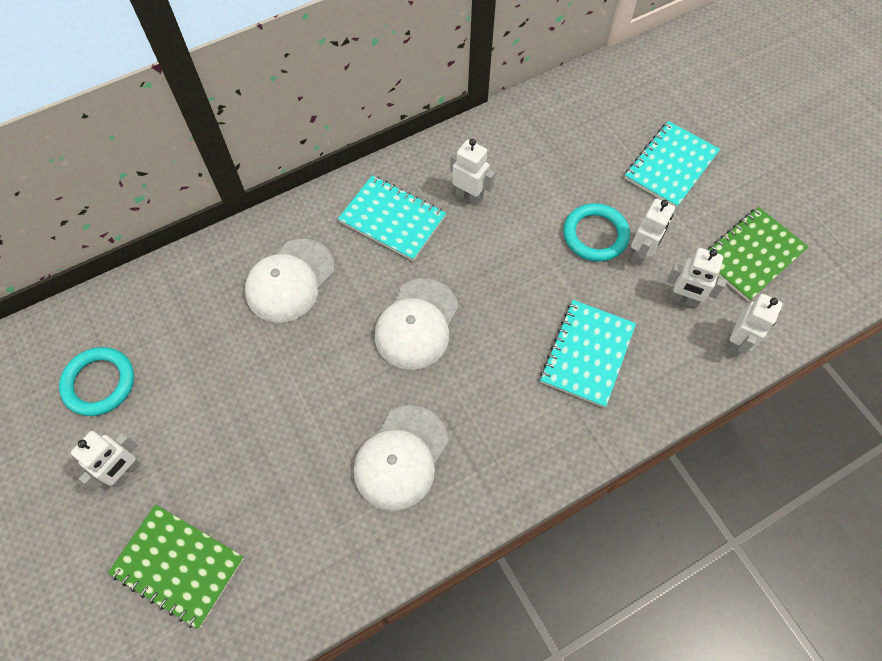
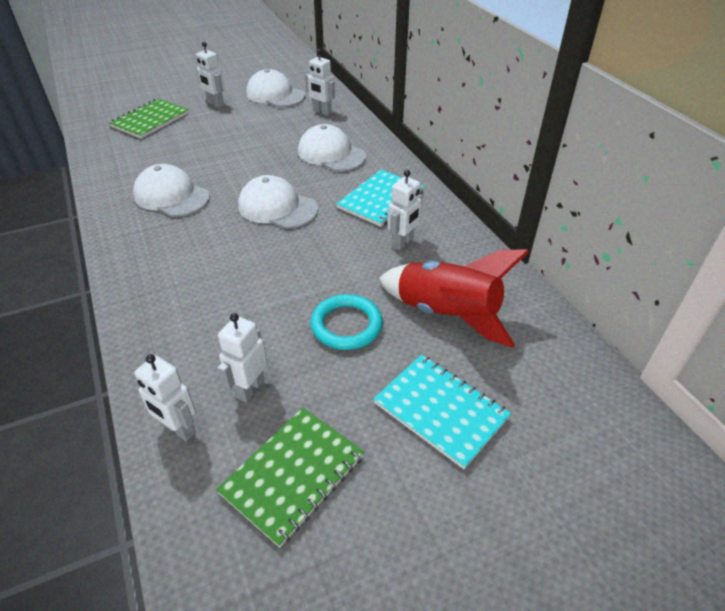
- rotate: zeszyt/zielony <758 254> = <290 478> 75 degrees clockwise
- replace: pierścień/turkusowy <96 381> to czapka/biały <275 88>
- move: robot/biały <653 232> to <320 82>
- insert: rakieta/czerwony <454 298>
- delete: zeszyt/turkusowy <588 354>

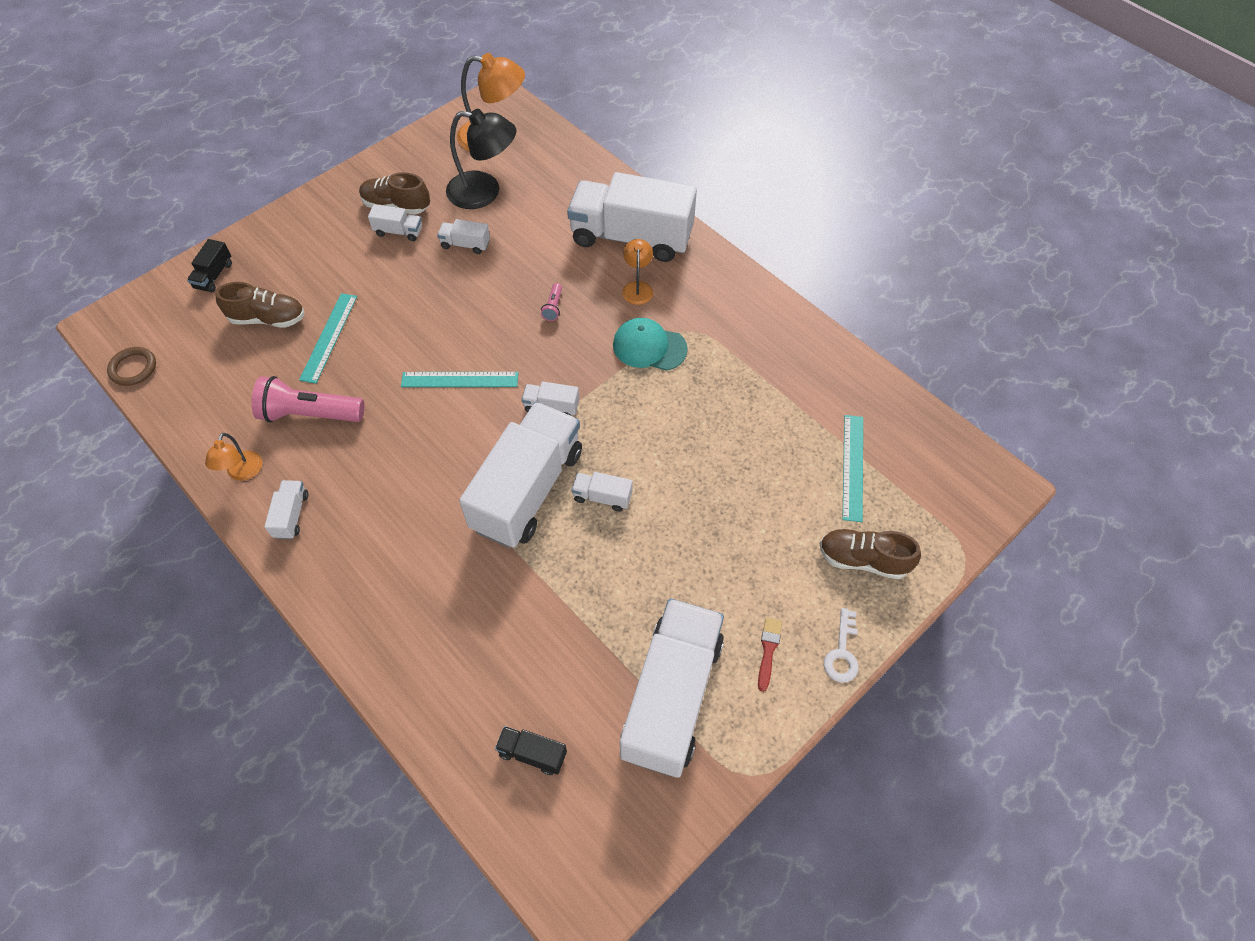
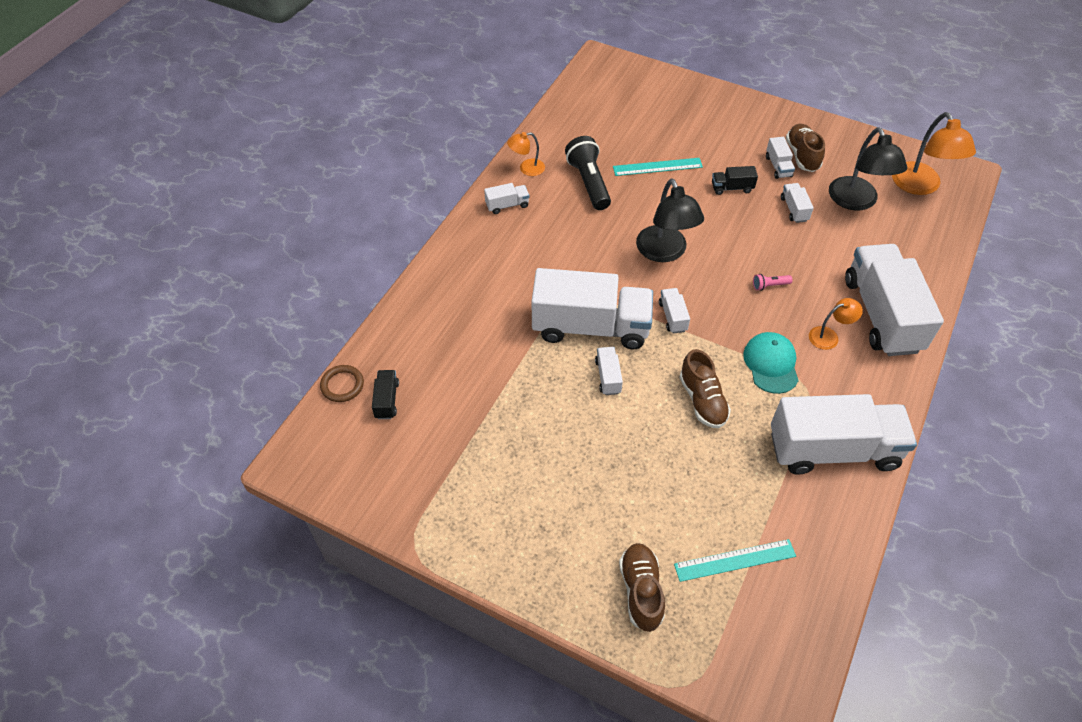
- move: pierścień/brązowy <131 366> to <342 383>
- recolor: latarka/różowy <308 399> to latarka/czarny <588 173>
- replace: linijka/turkusowy <459 379> to lampka/czarny <670 220>
- move: but/brązowy <260 305> to <705 388>
- move: ciężarówka/czarny <209 266> to <735 180>
- move: ciężarówka/biały <672 688> to <844 434>
- delete: pędzel/czerwony <770 655>
- delete: klucz/biały <841 645>

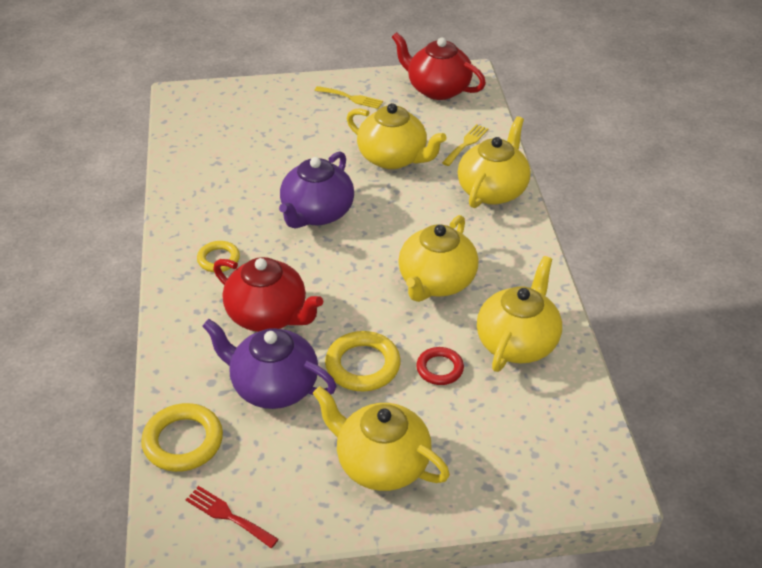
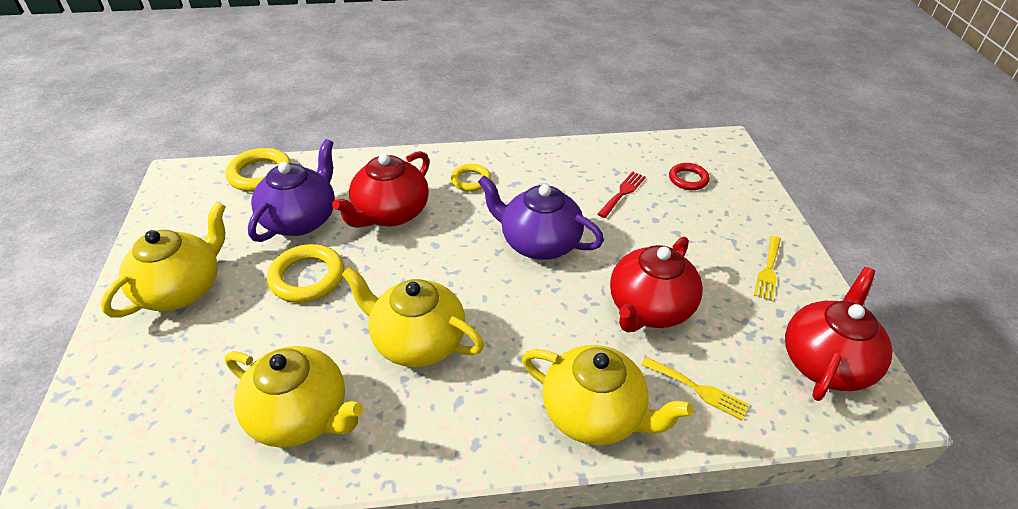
- move: widelec/czerwony <232 517> to <622 195>
- recolor: imbryk/żółty <397 136> to imbryk/czerwony <656 284>
- move: pierścień/czerwony <440 366> to <689 176>

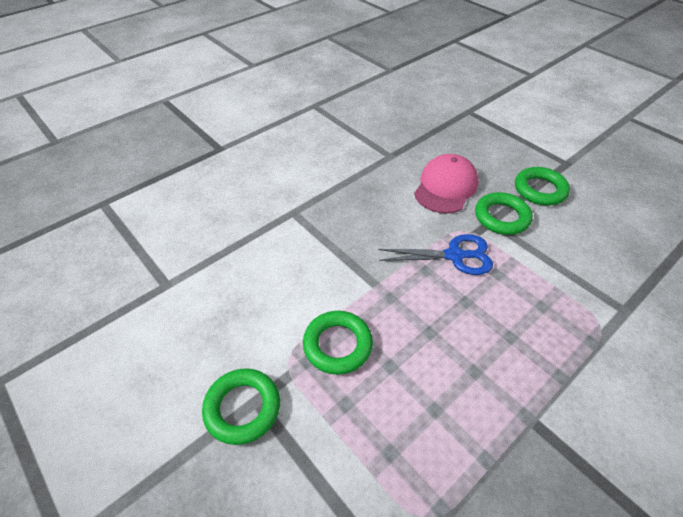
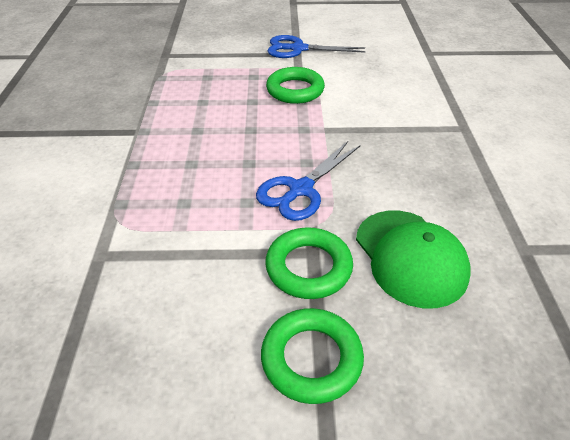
- replace: pierścień/zielony <241 406> to nożyczki/niebieski <317 46>
- recolor: czapka/różowy <446 183> to czapka/zielony <413 259>

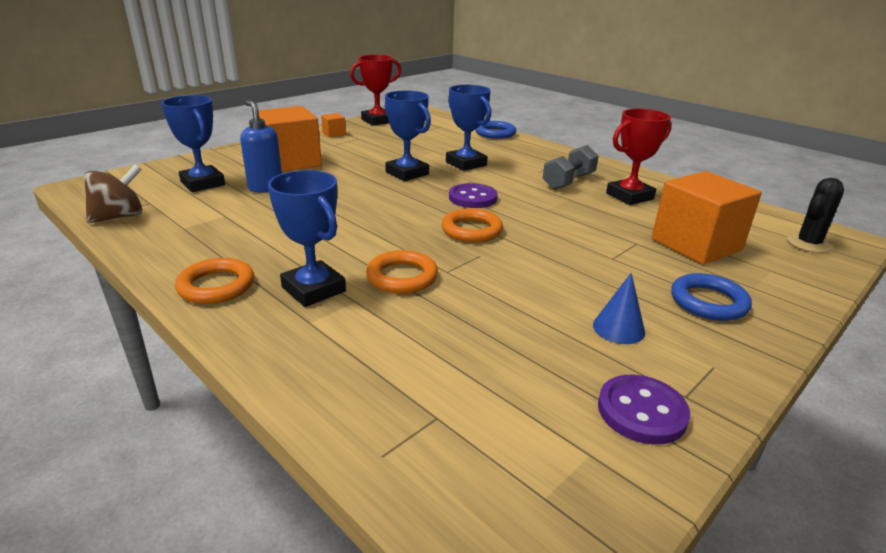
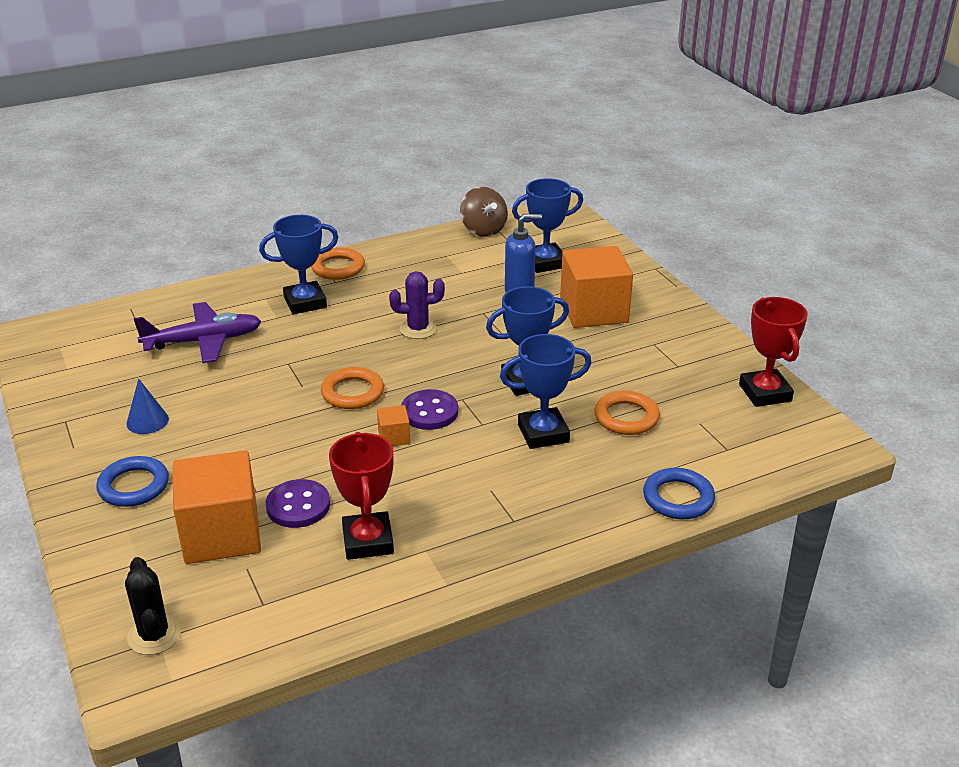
- insert: samolot/fioletowy <198 332>
- move: guzik/fioletowy <644 410> to <298 503>
- move: sześcian/pomarańczowy <333 125> to <393 425>
- insert: kaktus/fioletowy <417 305>
- move: pierścień/pomarańczowy <402 271> to <627 413>
- delete: hantel/szary <570 167>

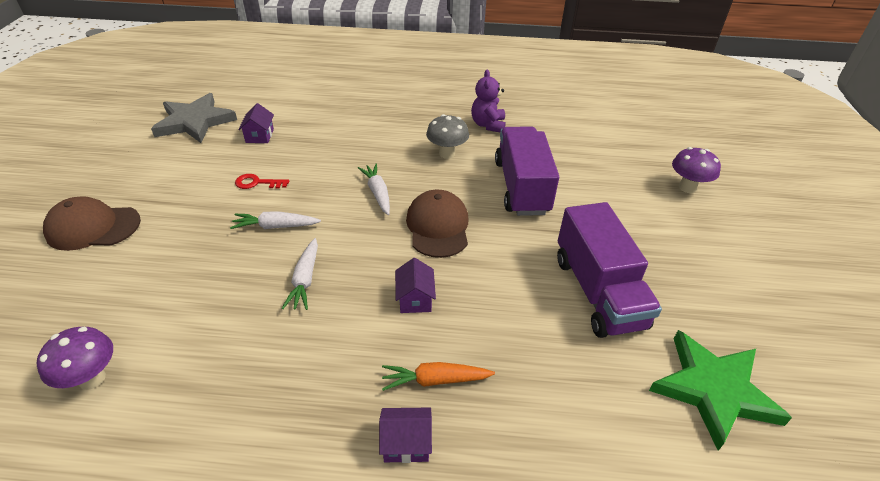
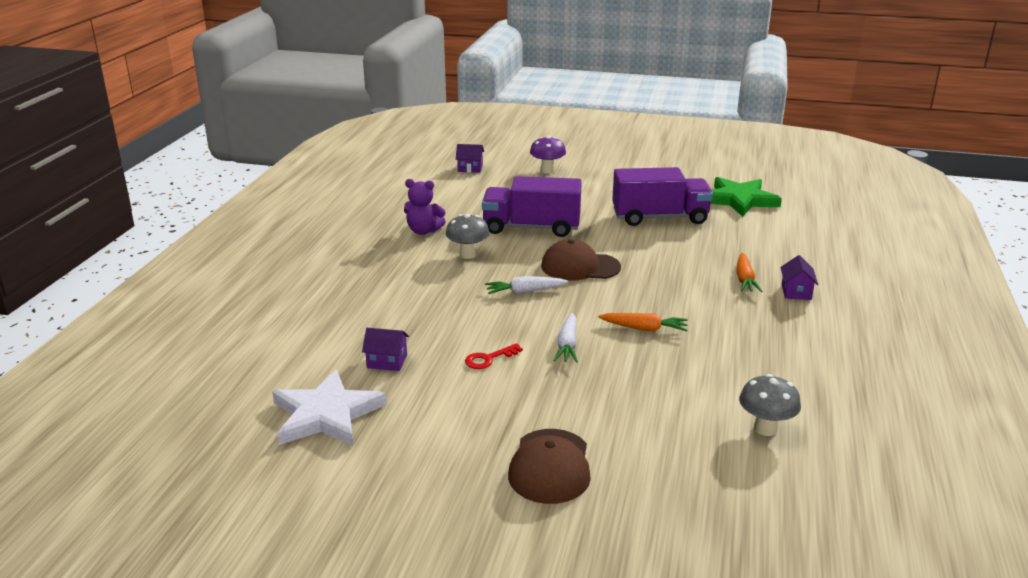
- recolor: gwiazda/szary <194 118> to gwiazda/biały <329 407>
- move: domek/fioletowy <415 285> to <470 158>
- rotate: klucz/czerwony <262 181> = <494 356> 45 degrees clockwise
- recolor: marchewka/biały <300 274> to marchewka/pomarańczowy <643 322>
- recolor: grzyb/fioletowy <74 358> to grzyb/szary <770 405>

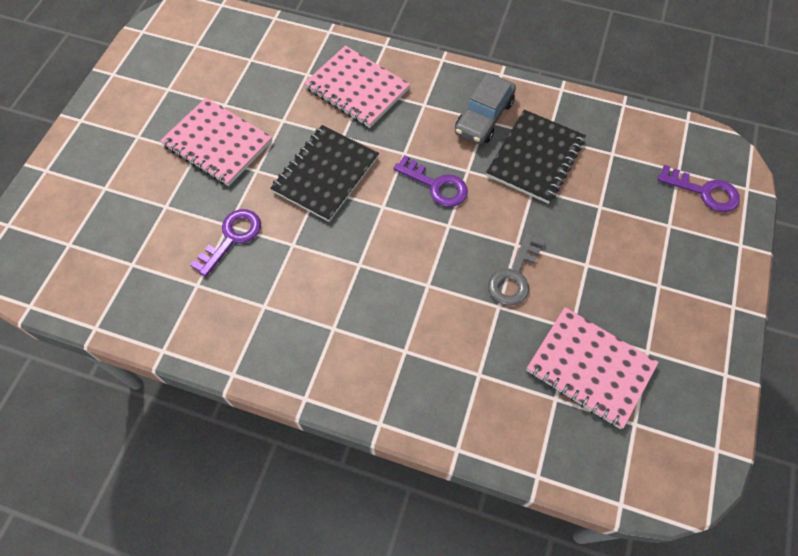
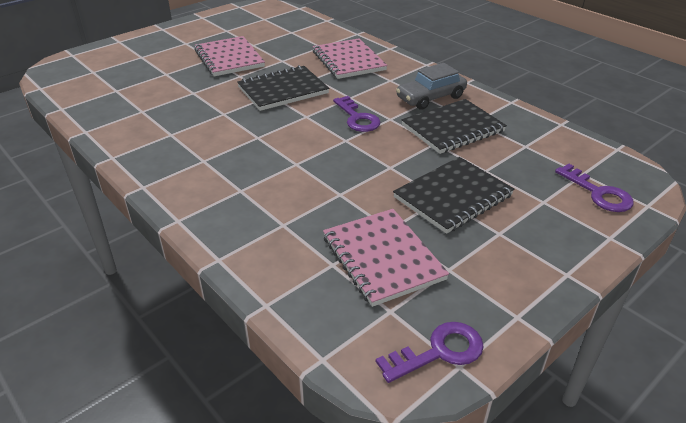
- move: klucz/fioletowy <225 243> to <430 352>
- insert: zeszyt/czarny <453 195>
- delete: klucz/szary <516 269>

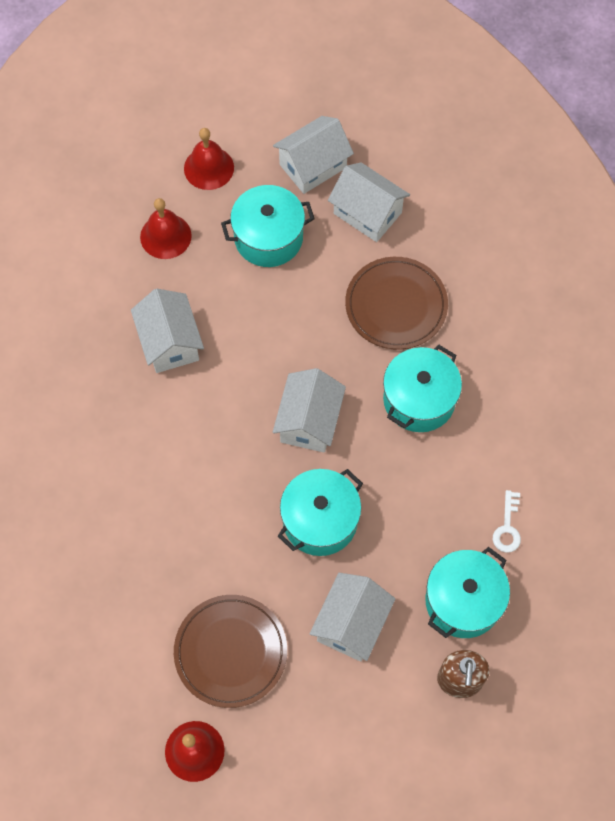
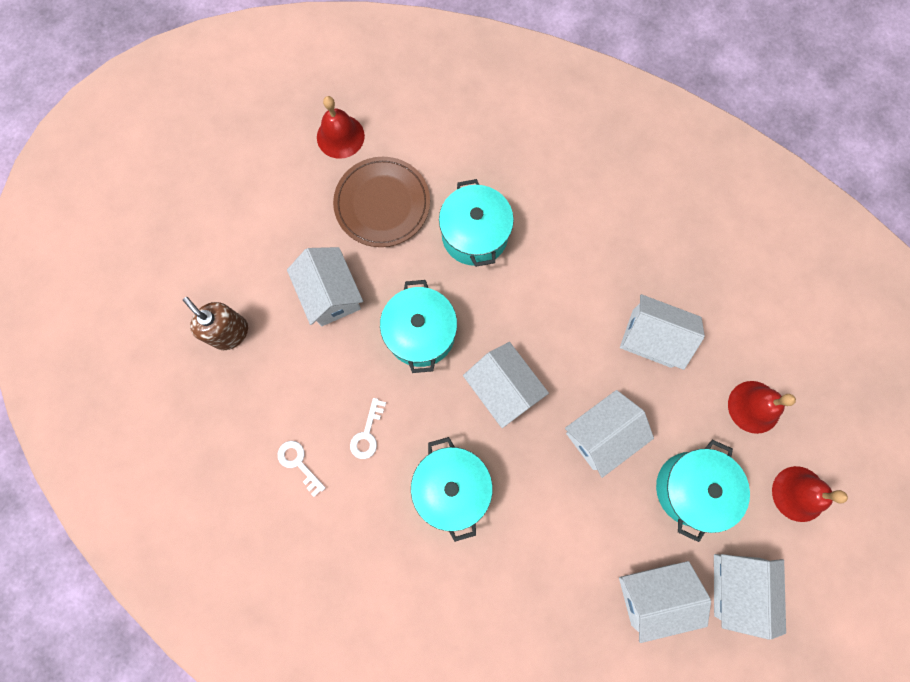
- insert: klucz/biały <368 428>
- move: garnek/turkusowy <467 592> to <476 223>
- insert: domek/biały <609 434>
- delete: talerz/brązowy <396 303>

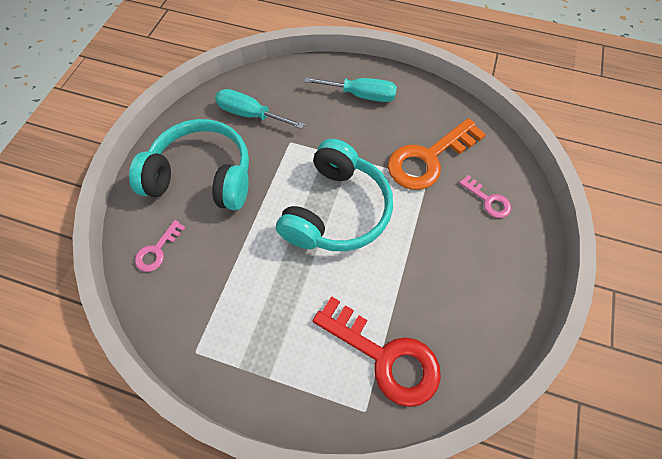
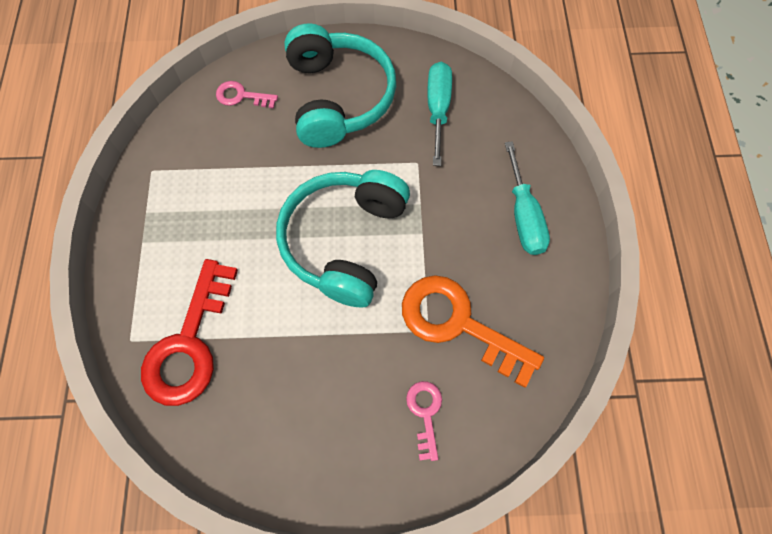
- rotate: słuchawki/turkusowy <334 195> = <343 238> 105 degrees clockwise
- rotate: klucz/różowy <485 196> = <424 421> 150 degrees clockwise

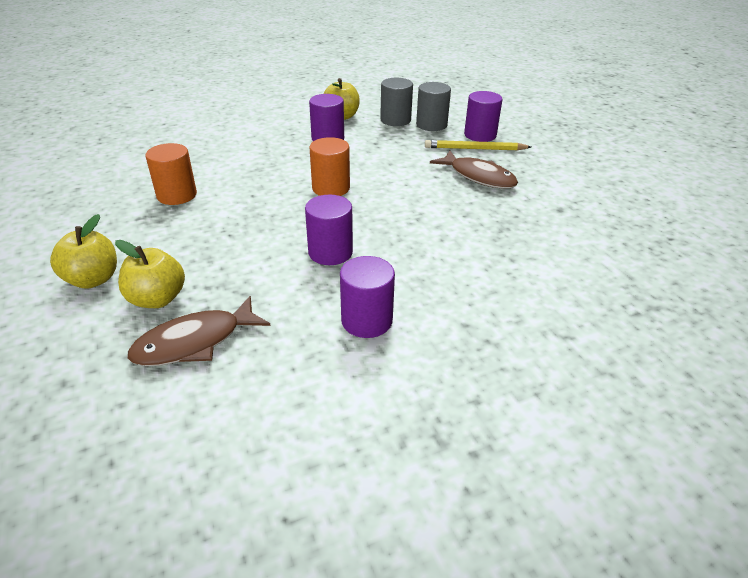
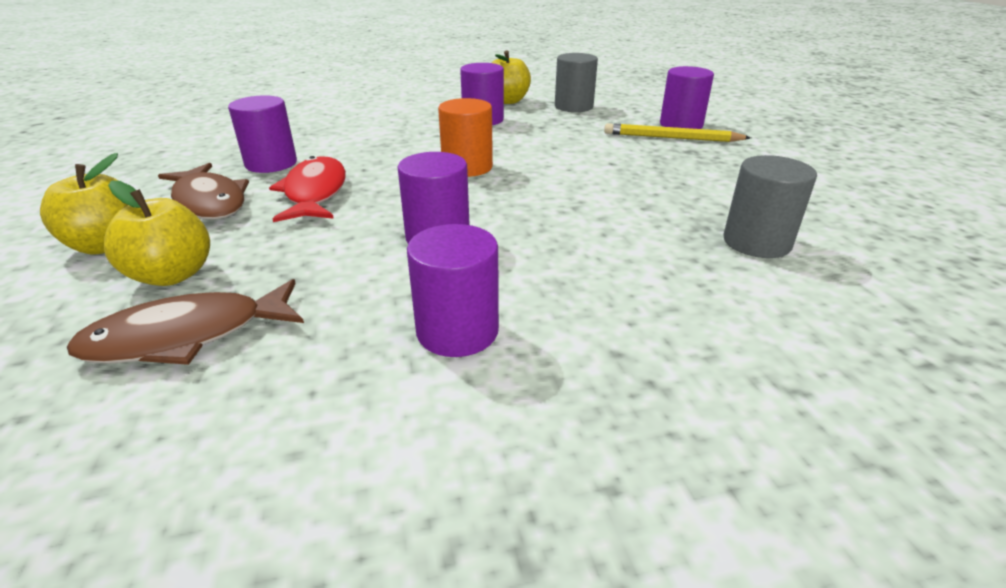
- move: ryba/brązowy <474 169> to <203 191>
- recolor: walec/pomarańczowy <171 174> to walec/fioletowy <262 134>
- insert: ryba/czerwony <307 189>
- move: walec/szary <433 106> to <770 206>

